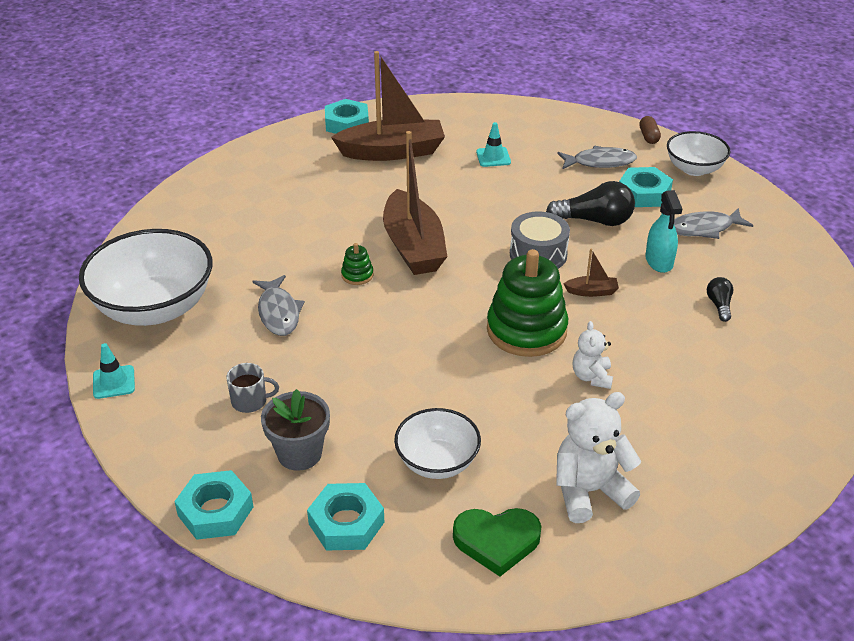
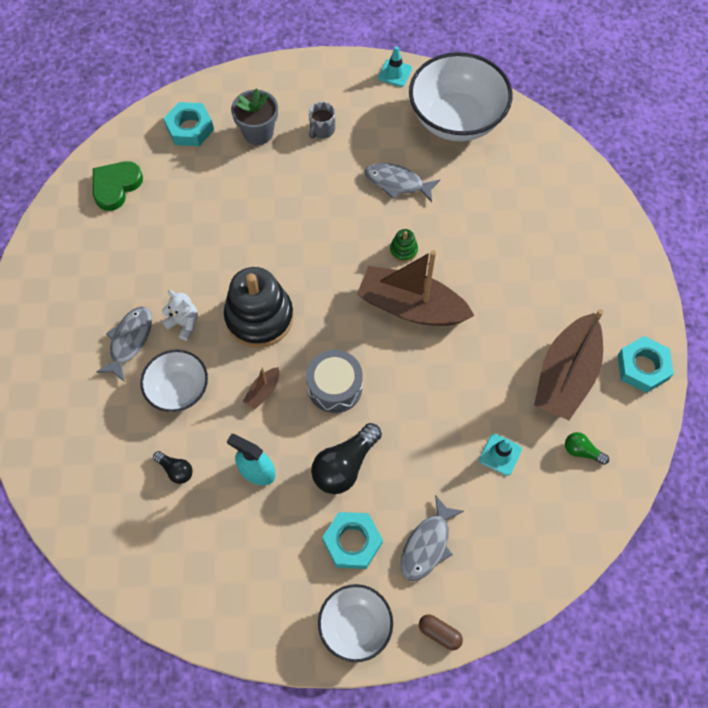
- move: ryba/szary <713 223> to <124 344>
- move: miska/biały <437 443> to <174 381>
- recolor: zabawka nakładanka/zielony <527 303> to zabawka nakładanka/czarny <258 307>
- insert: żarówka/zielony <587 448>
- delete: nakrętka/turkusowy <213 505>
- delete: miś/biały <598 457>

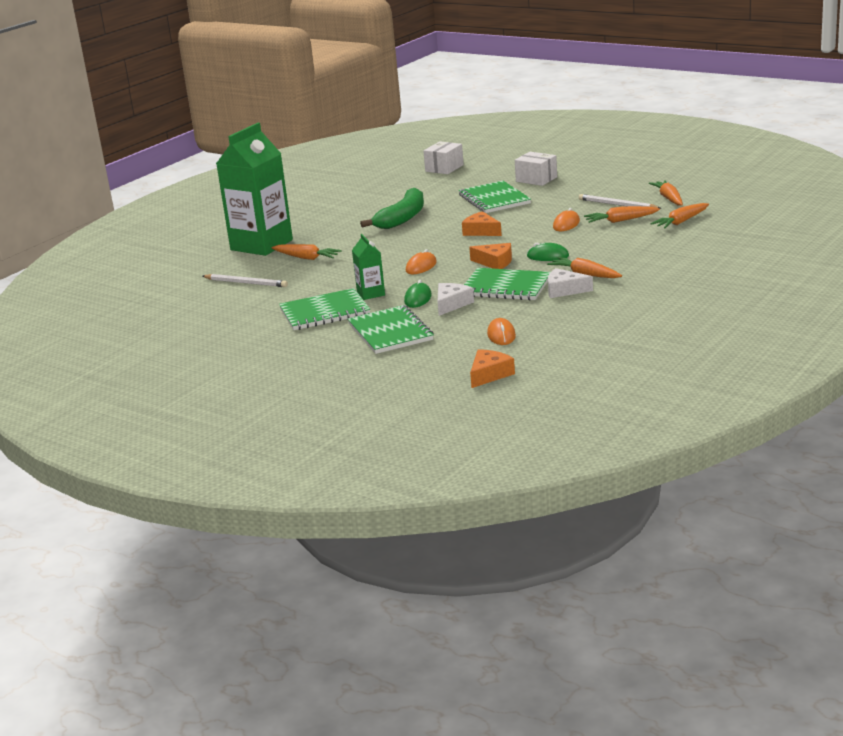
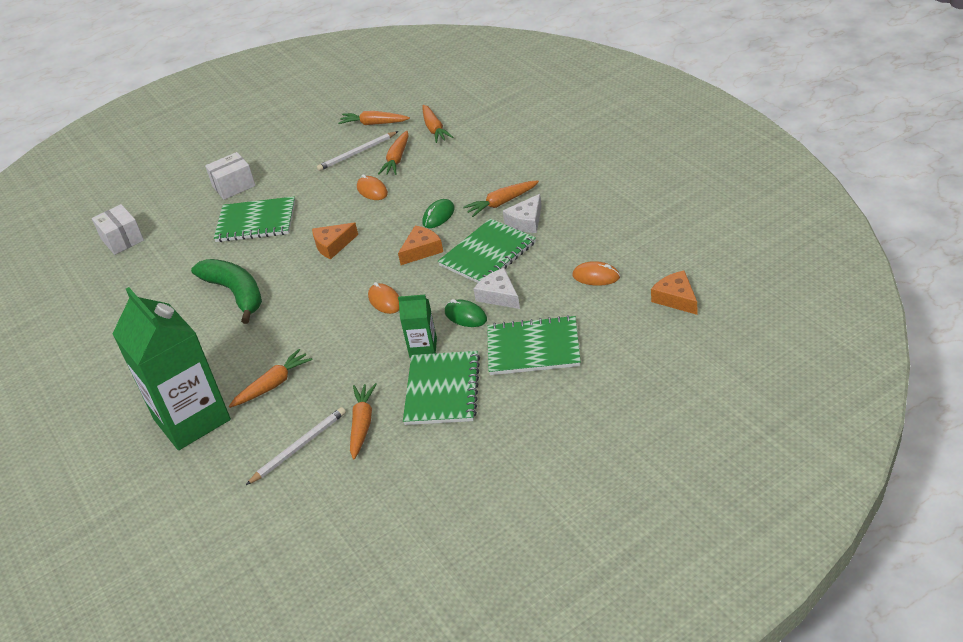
- insert: marchewka/pomarańczowy <363 421>

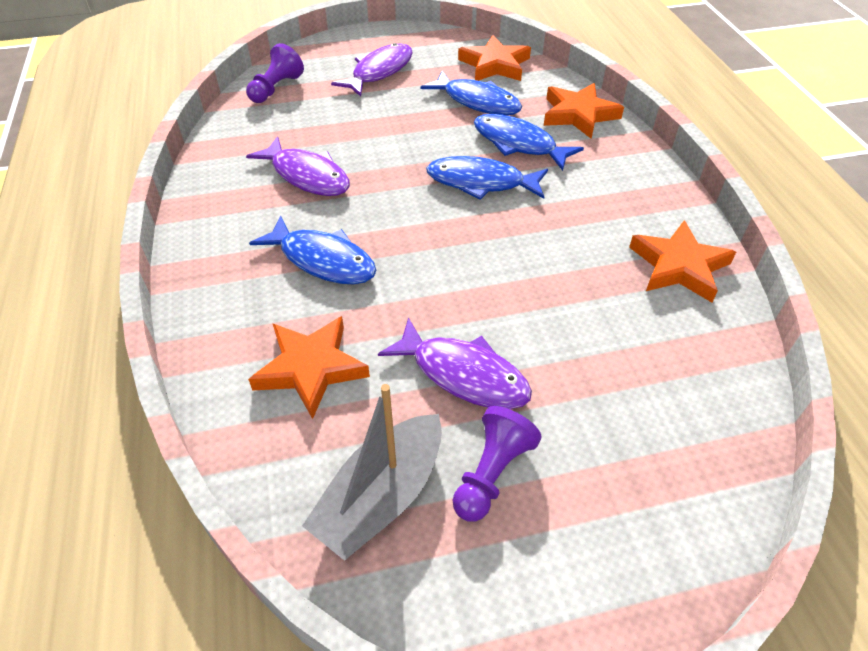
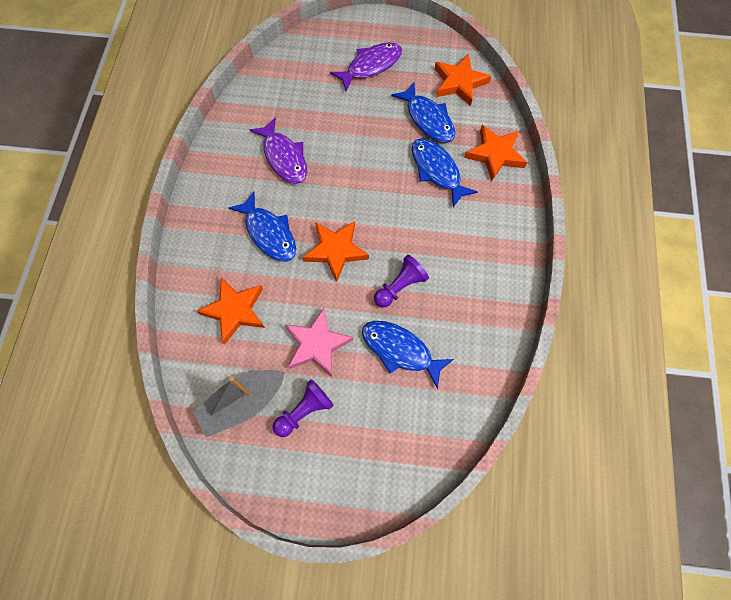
- replace: ryba/fioletowy <455 363> to gwiazda/różowy <319 342>
- move: gwiazda/pomarańczowy <682 261> to <336 251>
- move: ryba/niebieski <487 178> to <408 355>
- move: pionek/fioletowy <275 73> to <401 281>

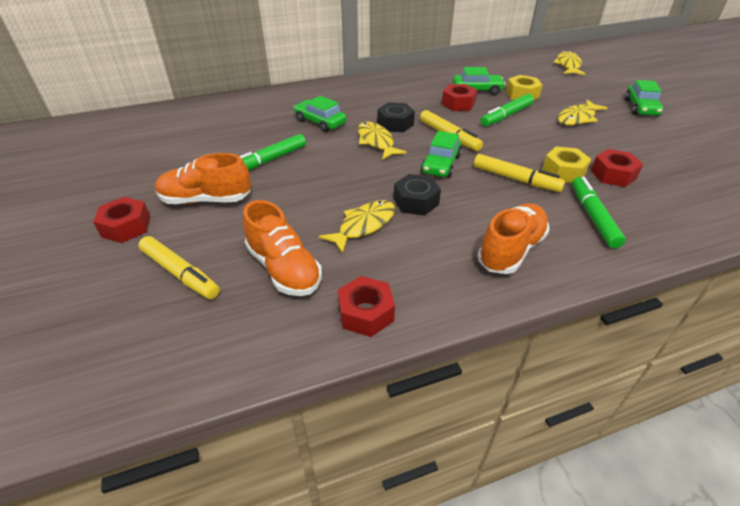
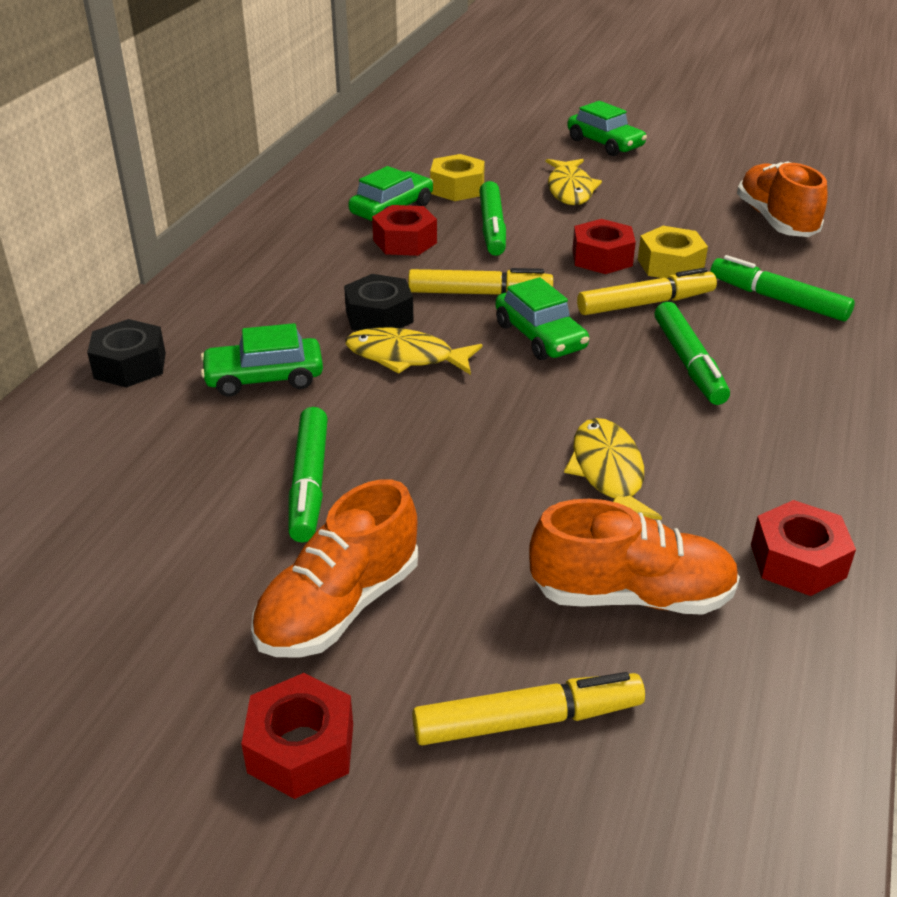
- move: nakrętka/czarny <417 195> to <126 353>
- move: nakrętka/czerwony <617 168> to <604 246>
- insert: flamaster/zielony <692 353>
- move: but/pomarańczowy <513 238> to <782 199>
- delete: ryba/żółty <569 63>

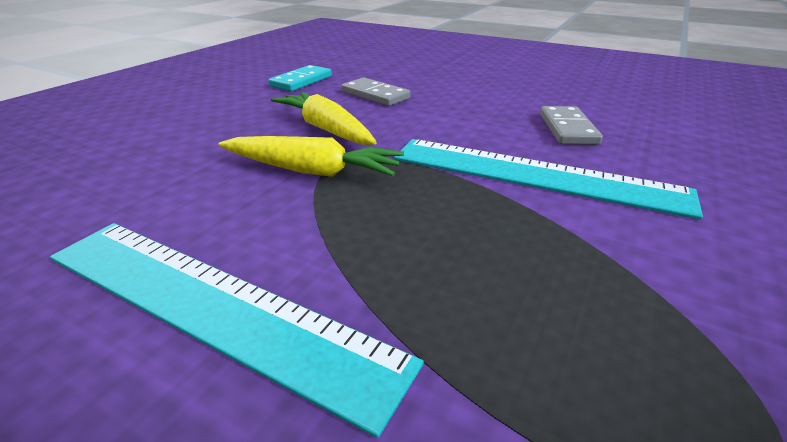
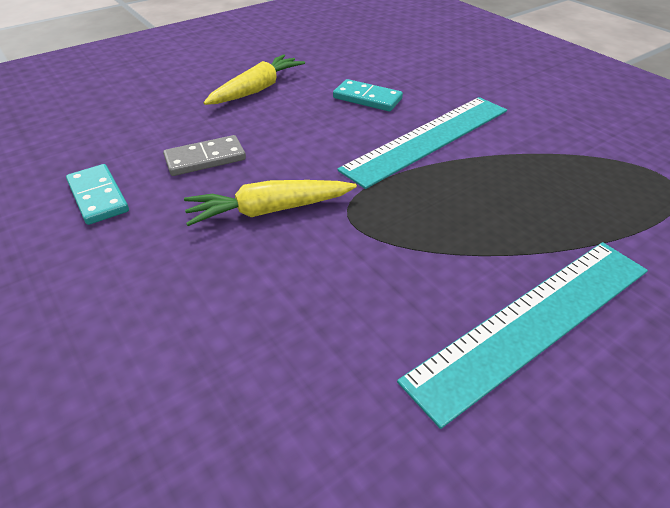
- move: marchewka/żółty <311 156> to <254 79>
- recolor: kostka domina/szary <571 125> to kostka domina/turkusowy <368 95>

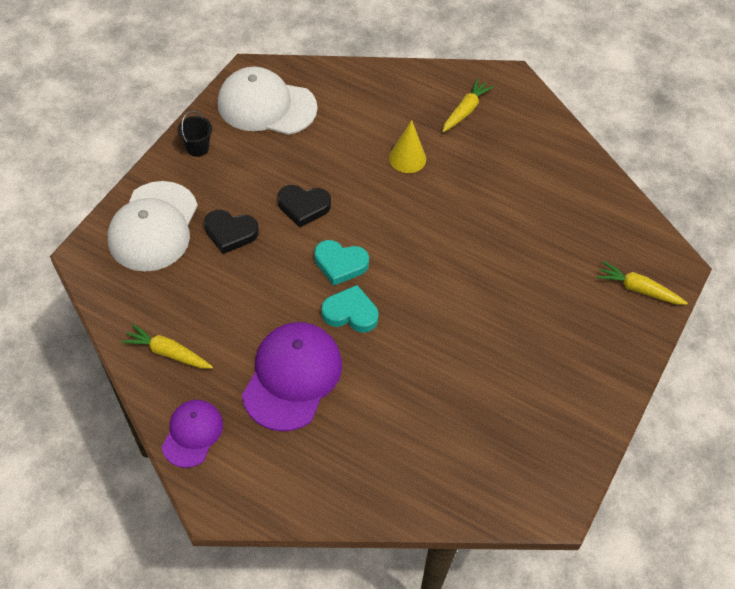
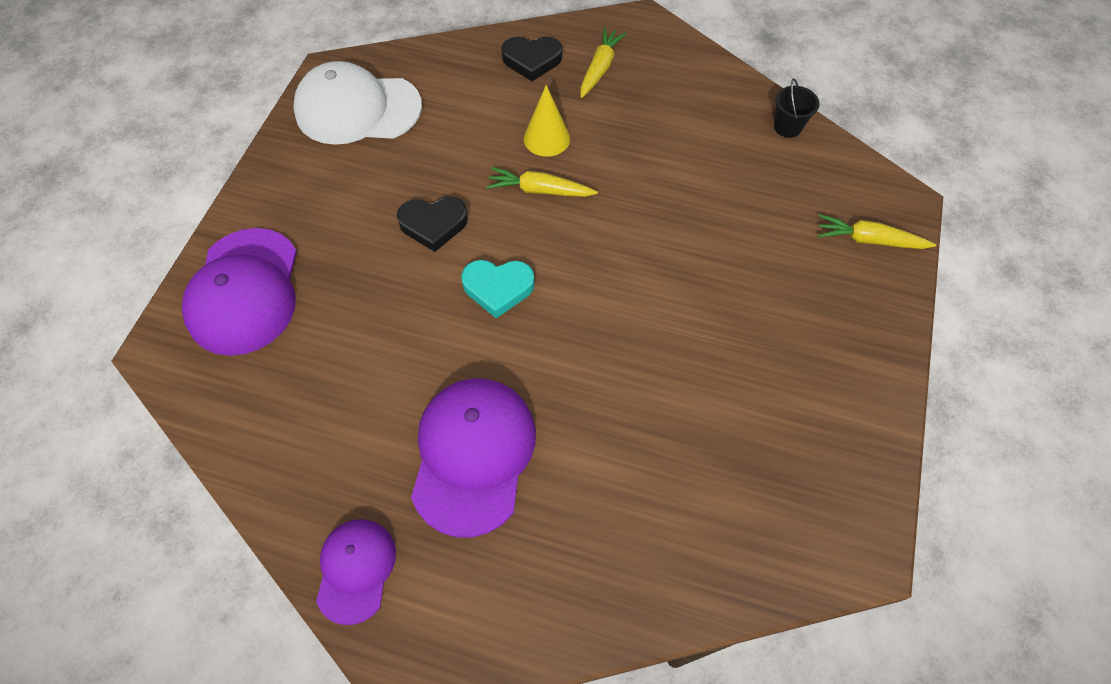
- recolor: czapka/biały <153 226> to czapka/fioletowy <239 292>
- move: marchewka/żółty <167 346> to <542 182>
- move: serce/czarny <231 232> to <531 58>
- move: wiadro/czarny <194 134> to <797 108>
- delete: serce/turkusowy <350 308>

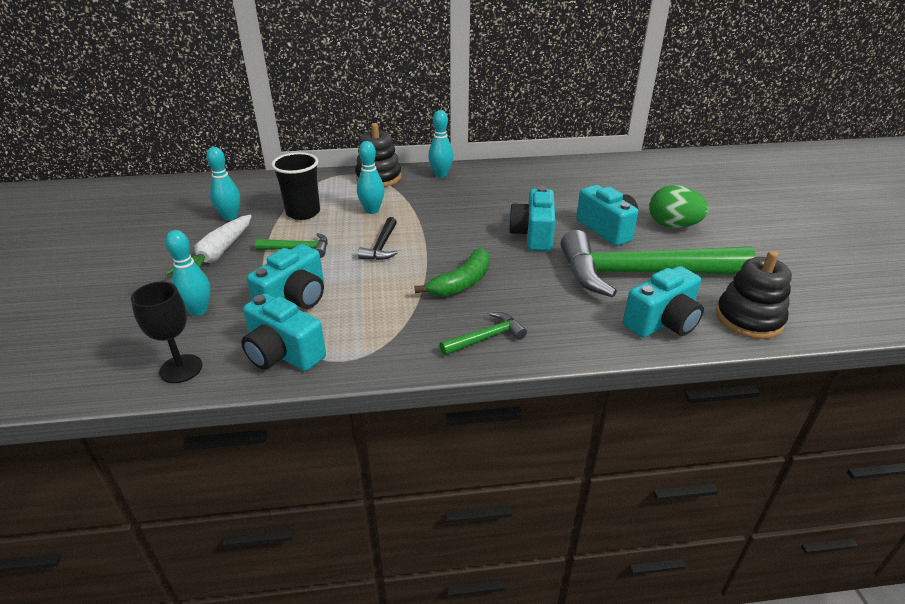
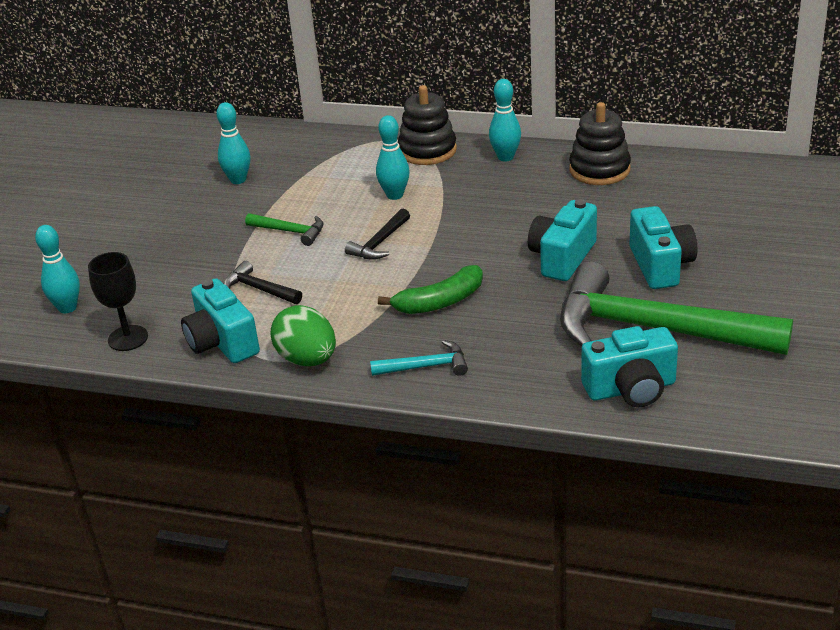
- move: kręgiel/turkusowy <188 273> to <57 269>
- replace: aparat fotograficzny/turkusowy <285 276> to młotek/czarny <262 282>
- move: jajko/zielony <679 206> to <303 335>
- recolor: młotek/zielony <483 334> to młotek/turkusowy <419 358>
- move: zabawka nakładanka/czarny <754 295> to <600 143>
- delete: marchewka/biały <208 245>
- delete: szklanka/czarny <295 186>

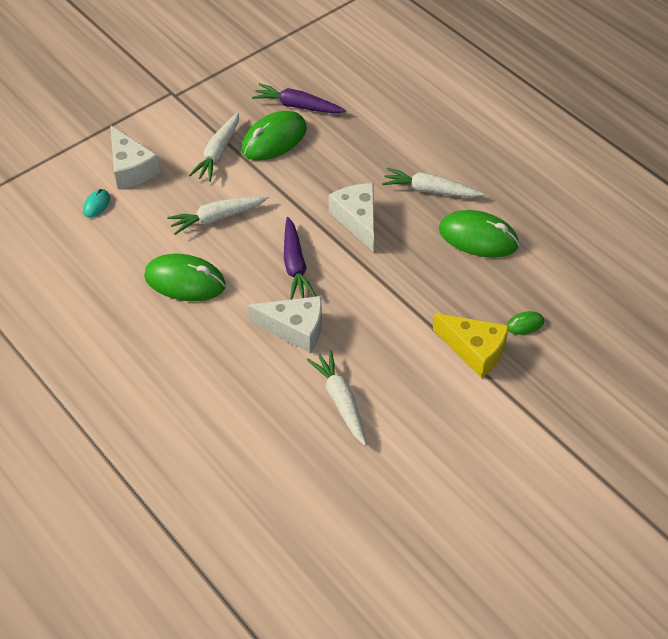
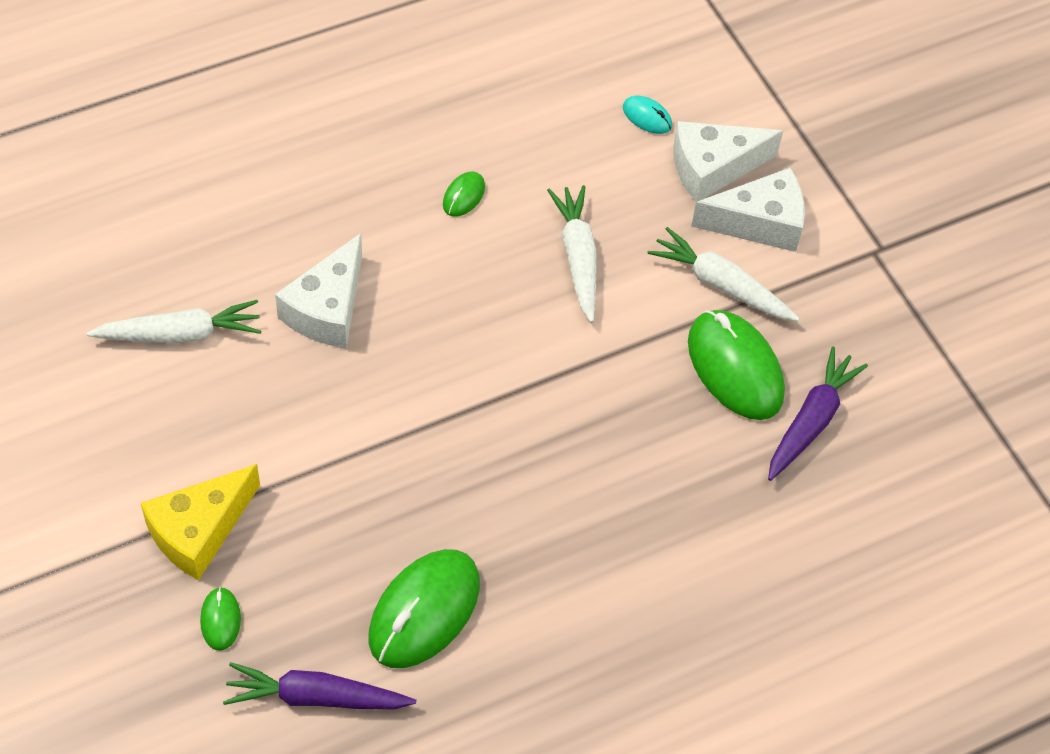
- move: marchewka/fioletowy <300 258> to <319 686>
- resize: myszka/zielony <185 277> = <464 194> x0.46
- move: ser/biały <351 217> to <748 210>
- delete: marchewka/biały <433 183>

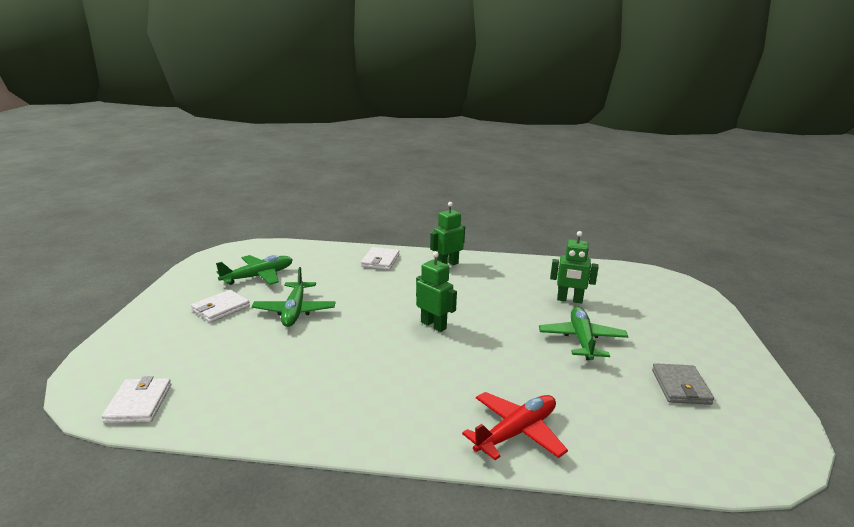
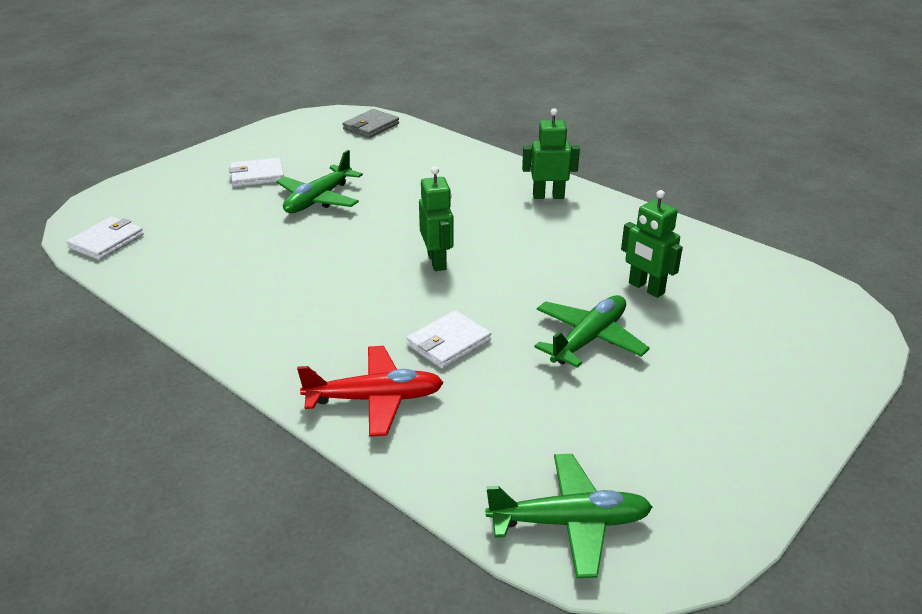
- move: portfel/szary <683 384> to <371 123>
- move: portfel/biały <380 258> to <448 339>
- move: samolot/zielony <254 270> to <569 516>

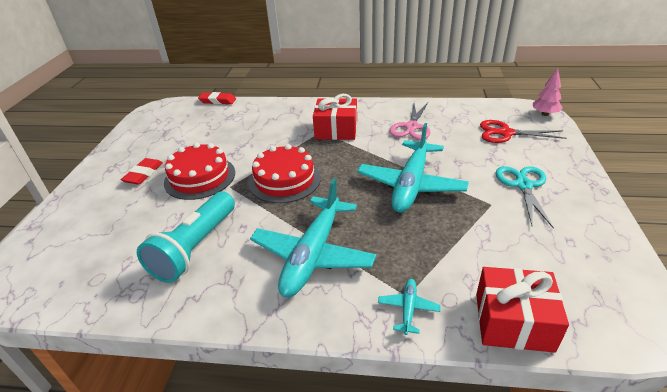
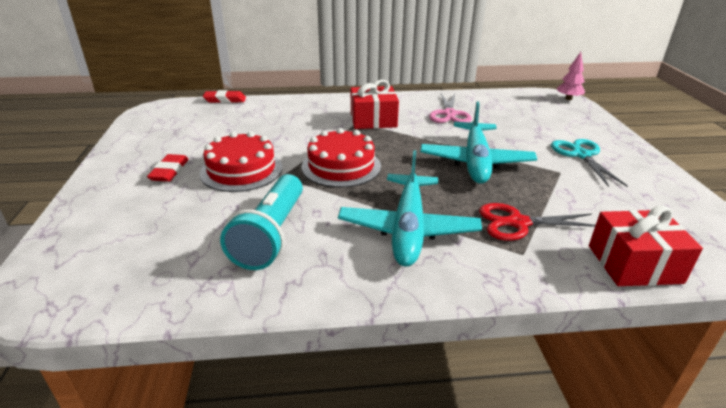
- move: nożyczki/czerwony <523 131> to <537 222>
- delete: samolot/turkusowy <409 307>

